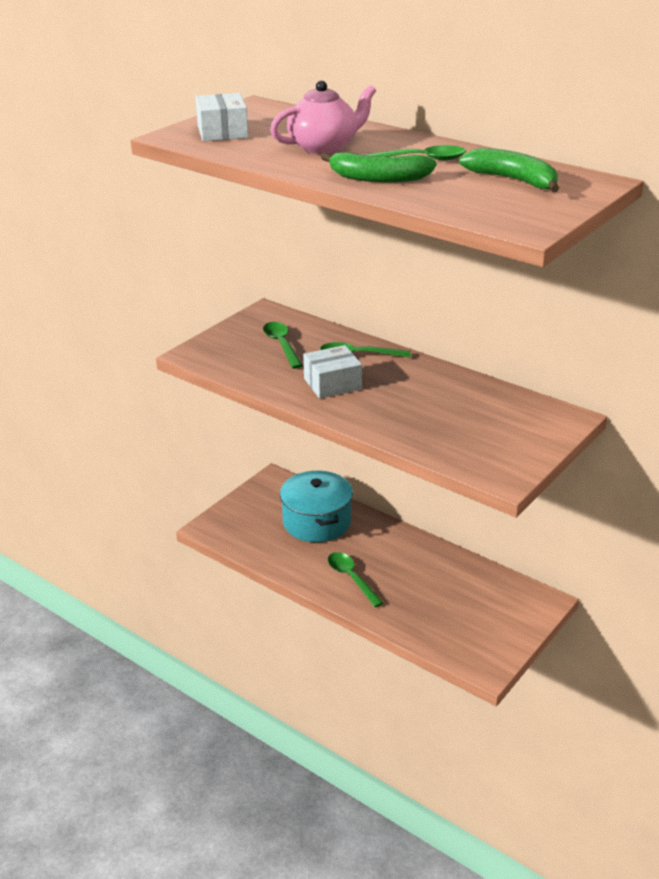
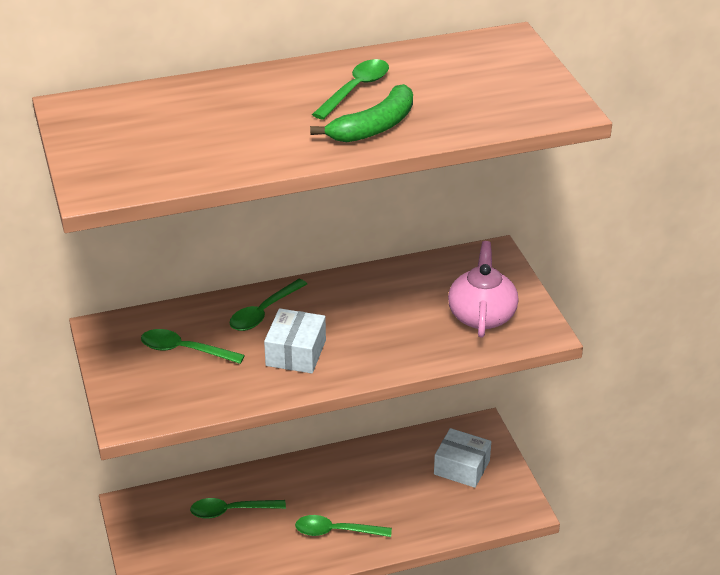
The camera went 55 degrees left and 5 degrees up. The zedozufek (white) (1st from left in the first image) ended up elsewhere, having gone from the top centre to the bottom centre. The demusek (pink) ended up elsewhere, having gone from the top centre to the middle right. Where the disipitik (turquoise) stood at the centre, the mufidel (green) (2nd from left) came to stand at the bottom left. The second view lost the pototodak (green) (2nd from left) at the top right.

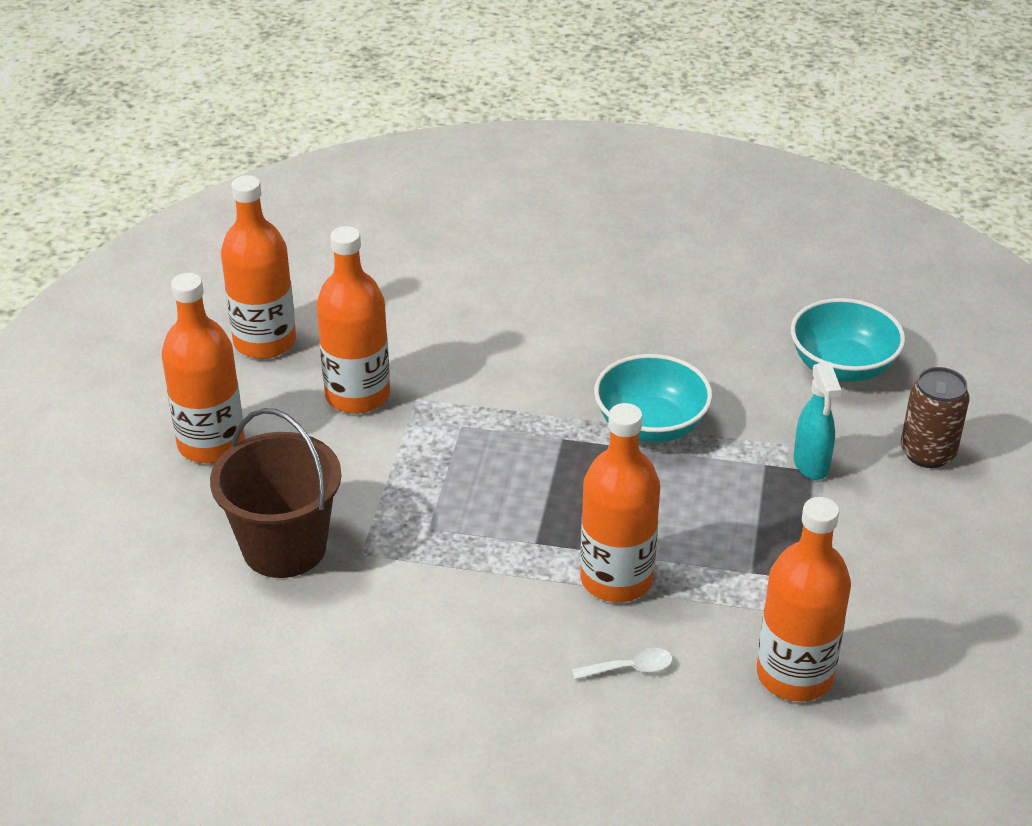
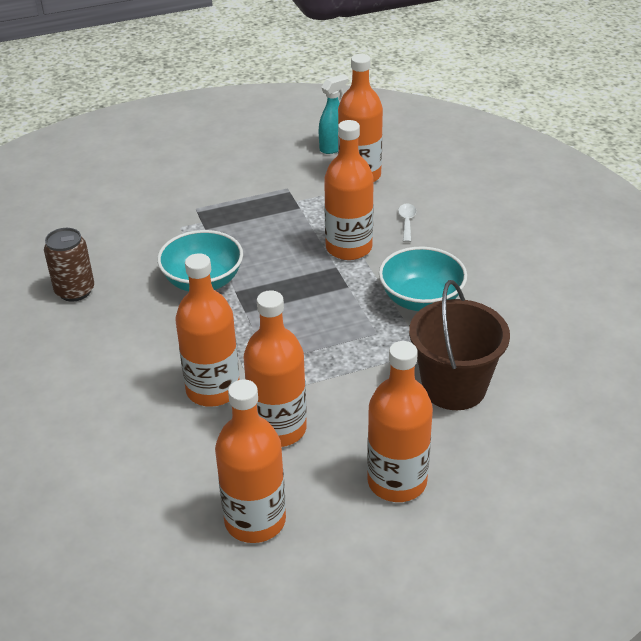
The camera went 120 degrees left and 0 degrees up. The mufidel (white) at the bottom centre ended up facing another way, 45 degrees clockwise from before. The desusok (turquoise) (2nd from left) ended up elsewhere, having gone from the middle right to the centre. The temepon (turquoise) ended up elsewhere, having gone from the middle right to the top centre. The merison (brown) ended up elsewhere, having gone from the middle right to the middle left. The second view gained the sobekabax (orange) (1st from left) at the middle left.

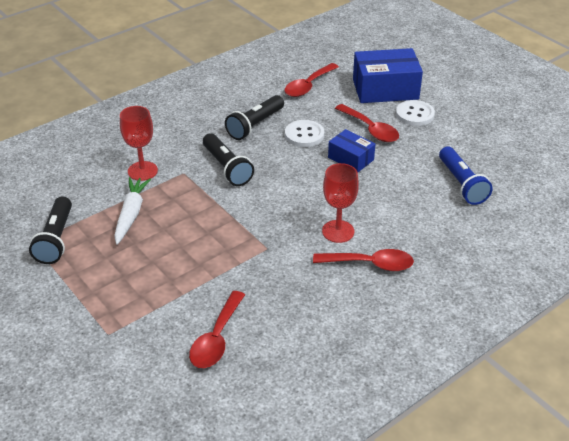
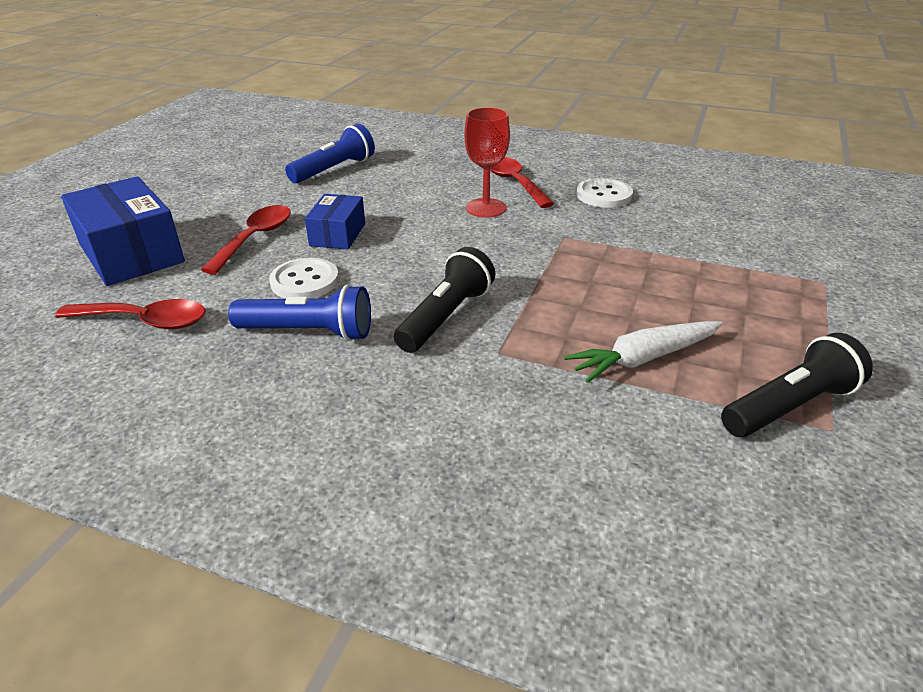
The camera went 120 degrees left and 5 degrees down. The second view lost the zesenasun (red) (1st from left) at the top left. The second view lost the mufidel (red) (1st from left) at the bottom centre. What was the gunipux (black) (3rd from left) at the top centre turned into the gunipux (blue) (1st from left) at the middle left. The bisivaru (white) (2nd from left) ended up elsewhere, having gone from the top right to the top centre.

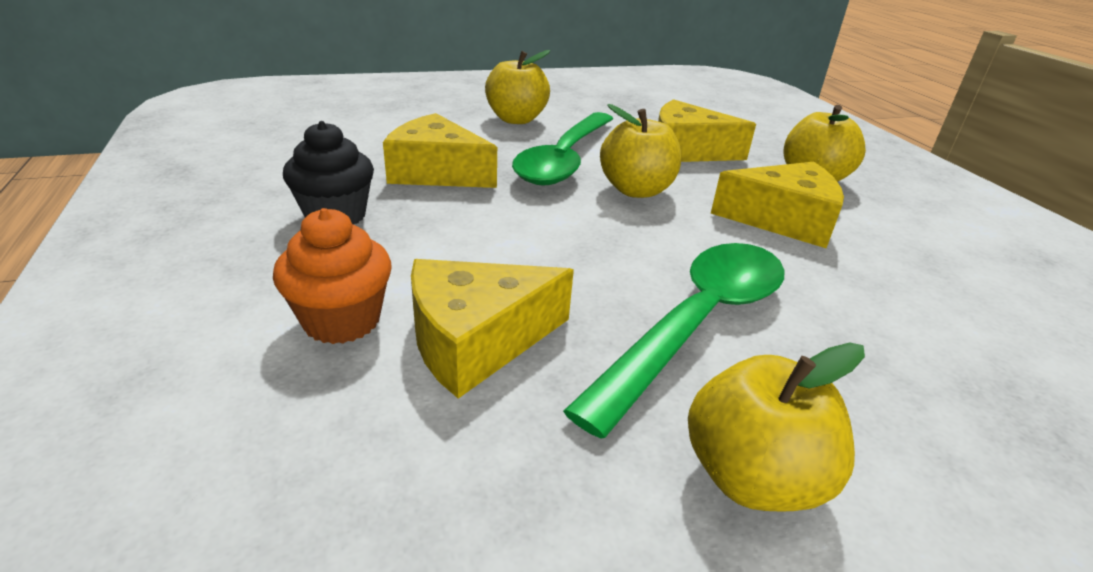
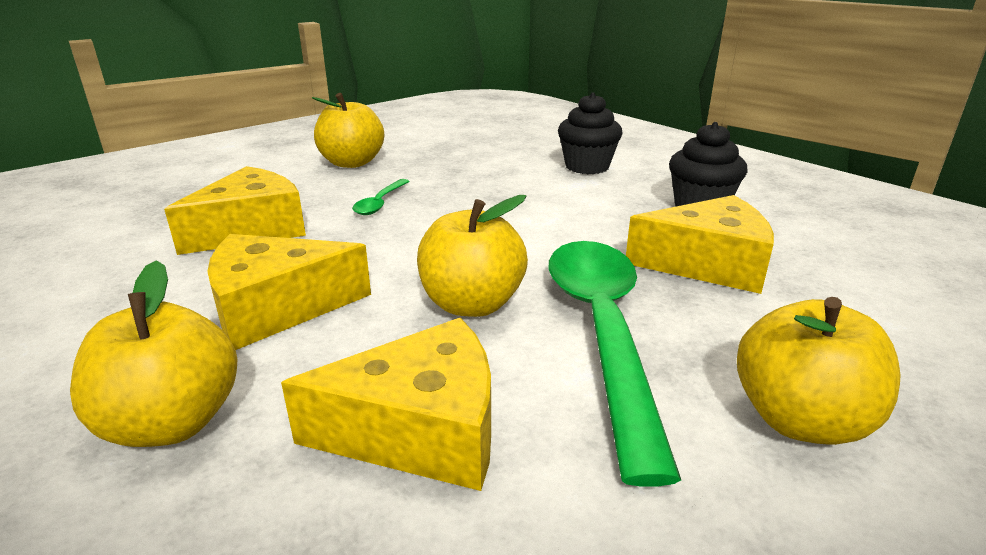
The camera went 160 degrees right and 5 degrees down. What was the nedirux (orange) at the middle left turned into the nedirux (black) (1st from left) at the top centre. The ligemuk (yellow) (2nd from left in the first image) ended up elsewhere, having gone from the centre to the middle left. The size of the mufidel (green) (2nd from left in the first image) at the centre changed by a factor of 0.43.

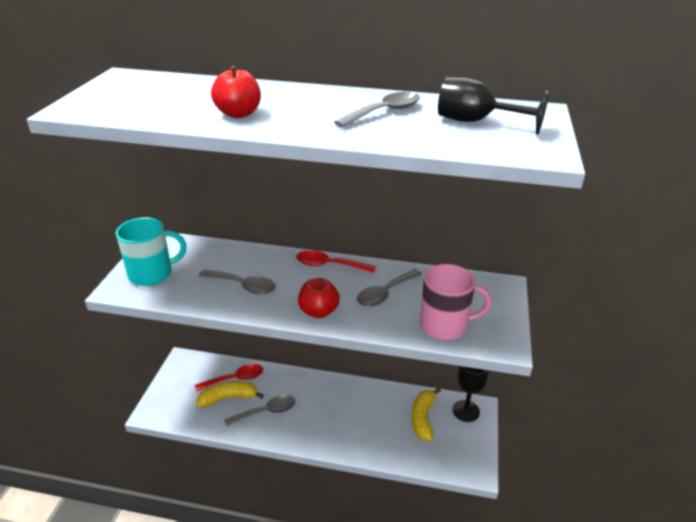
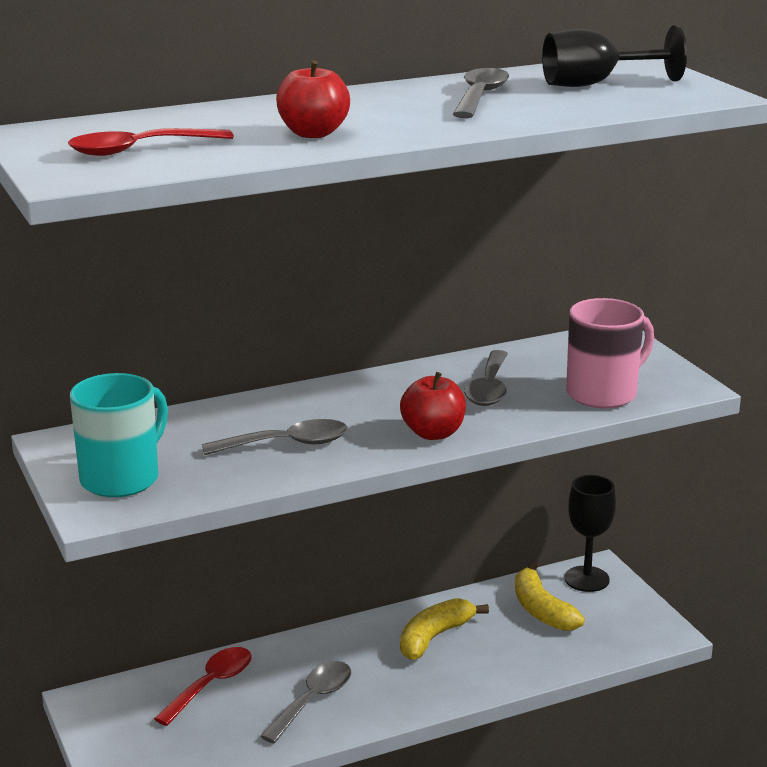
The camera went 35 degrees left and 10 degrees down. The pototodak (yellow) (1st from left) ended up elsewhere, having gone from the bottom left to the bottom centre. The mufidel (red) (2nd from left in the first image) ended up elsewhere, having gone from the centre to the top left.

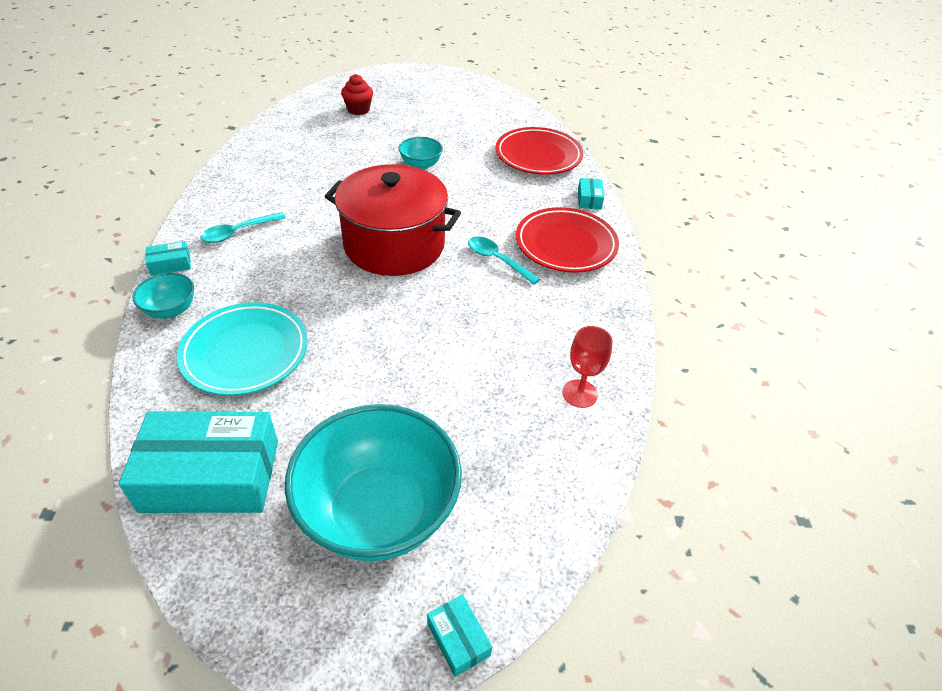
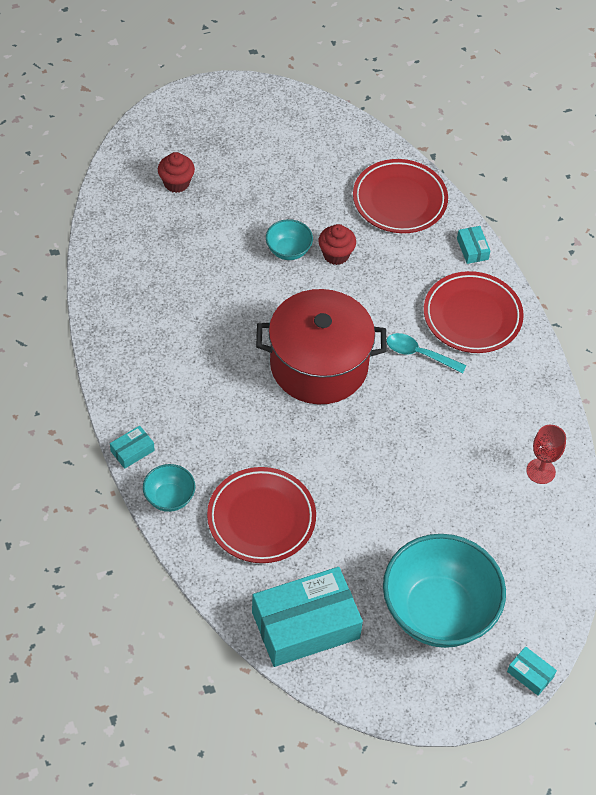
The camera went 20 degrees left and 10 degrees up. What was the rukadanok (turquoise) at the middle left turned into the rukadanok (red) (1st from left) at the centre. The second view lost the mufidel (turquoise) (1st from left) at the top left. The second view gained the nedirux (red) (2nd from left) at the top centre.

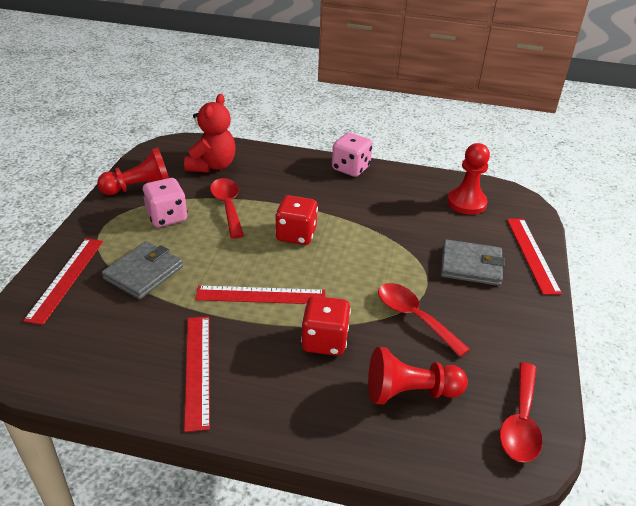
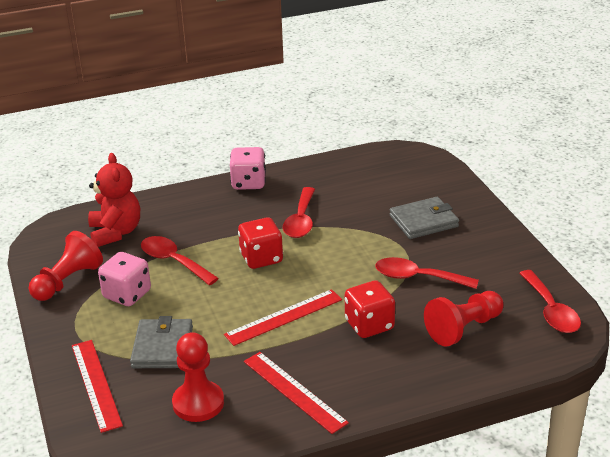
The camera went 30 degrees left and 5 degrees down. The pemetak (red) (3rd from left in the first image) ended up elsewhere, having gone from the middle right to the bottom left. The second view lost the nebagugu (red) (4th from left) at the middle right. The second view gained the mufidel (red) (2nd from left) at the centre.

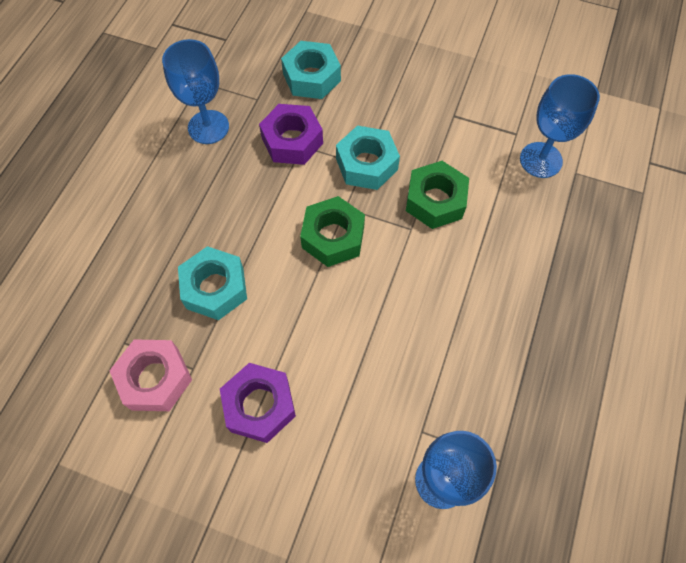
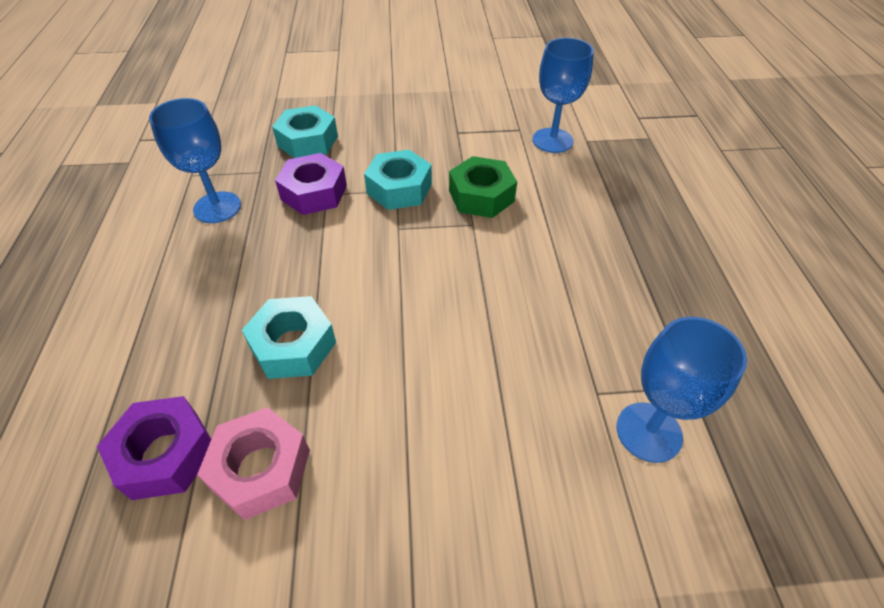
The camera went 25 degrees left and 15 degrees down. The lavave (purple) (1st from left) ended up elsewhere, having gone from the bottom centre to the bottom left. The second view lost the lavave (green) (1st from left) at the centre.

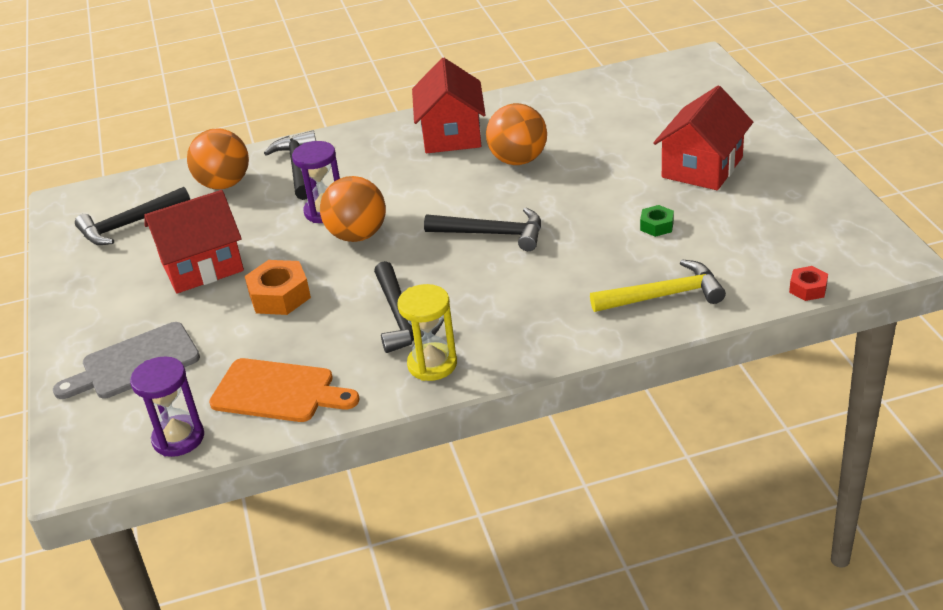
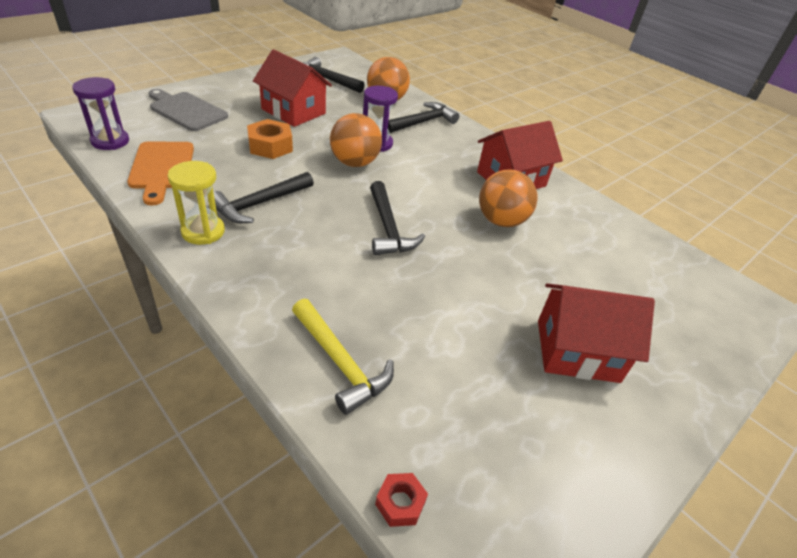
The camera went 55 degrees right and 5 degrees up. The second view lost the lavave (green) at the middle right.

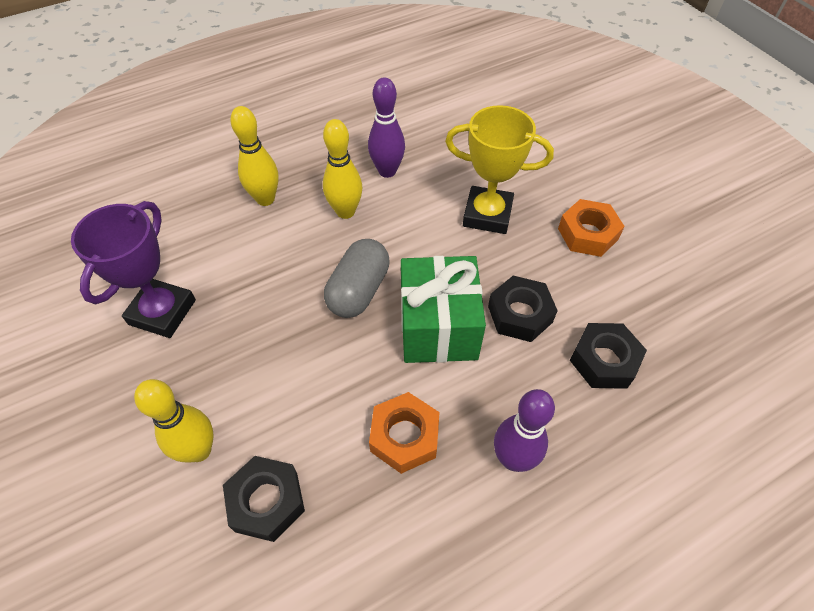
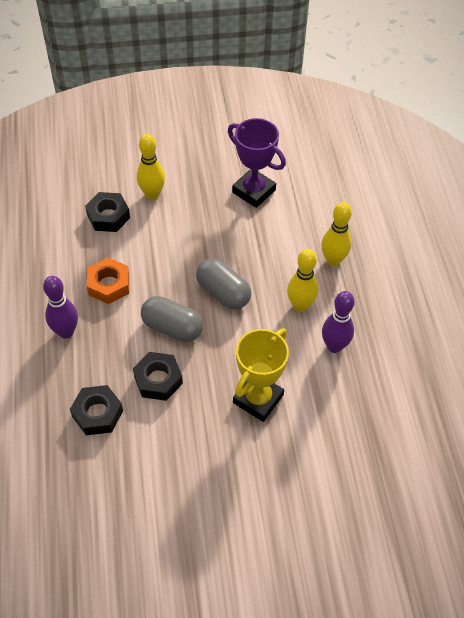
The camera went 110 degrees right and 0 degrees up. Where the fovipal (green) stood at the centre, the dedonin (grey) (1st from left) came to stand at the centre. The second view lost the lavave (orange) (2nd from left) at the middle right.

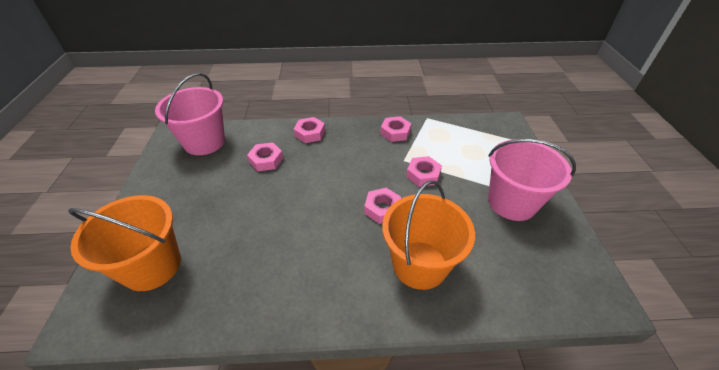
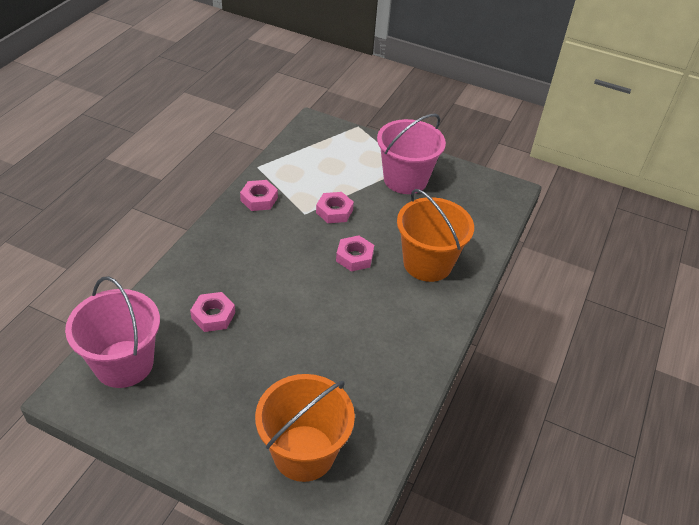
The camera went 65 degrees left and 0 degrees up. The second view lost the lavave (pink) (2nd from left) at the centre.

